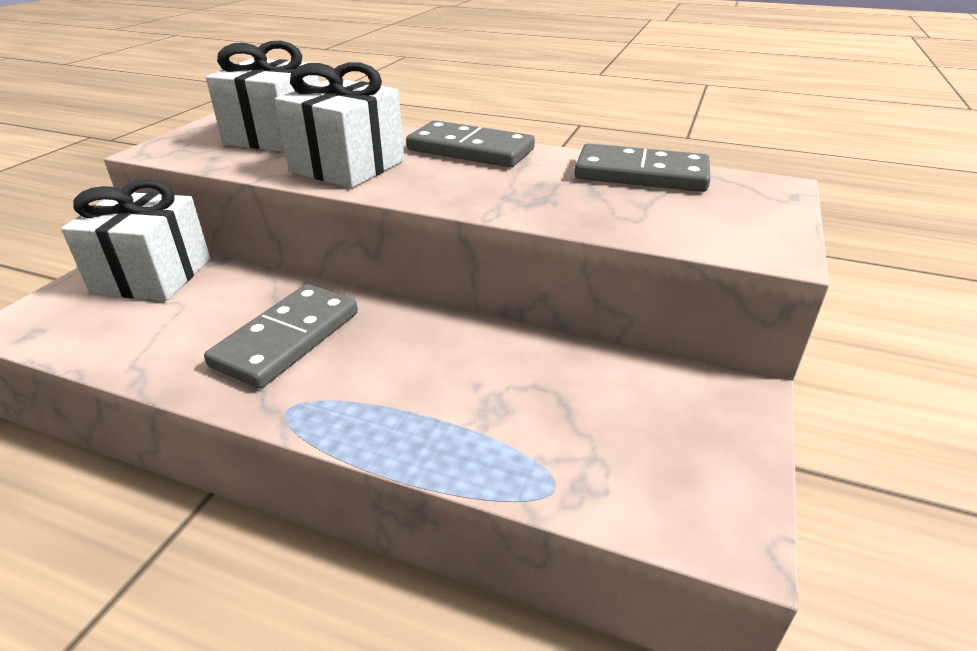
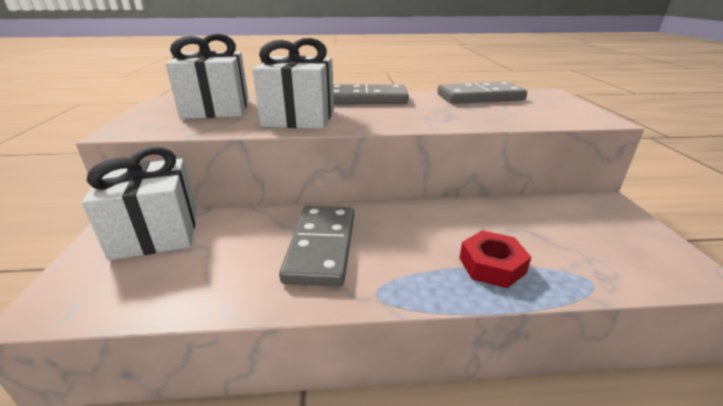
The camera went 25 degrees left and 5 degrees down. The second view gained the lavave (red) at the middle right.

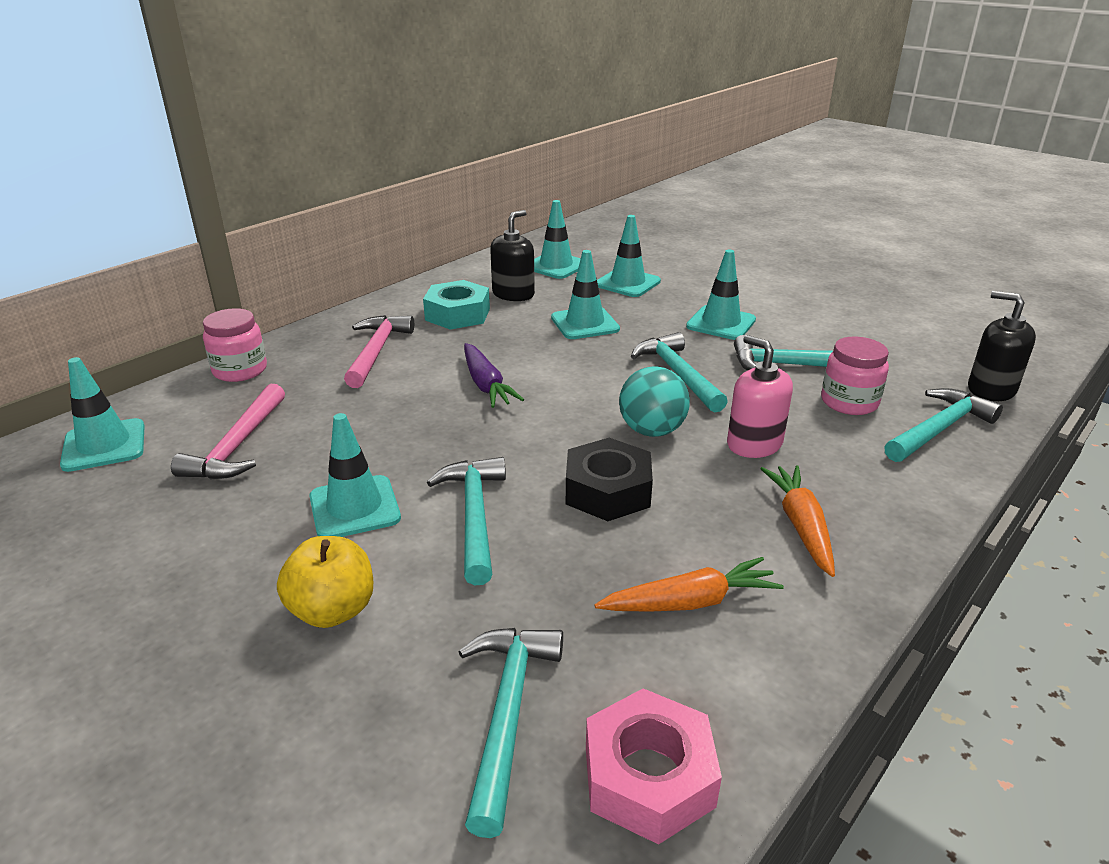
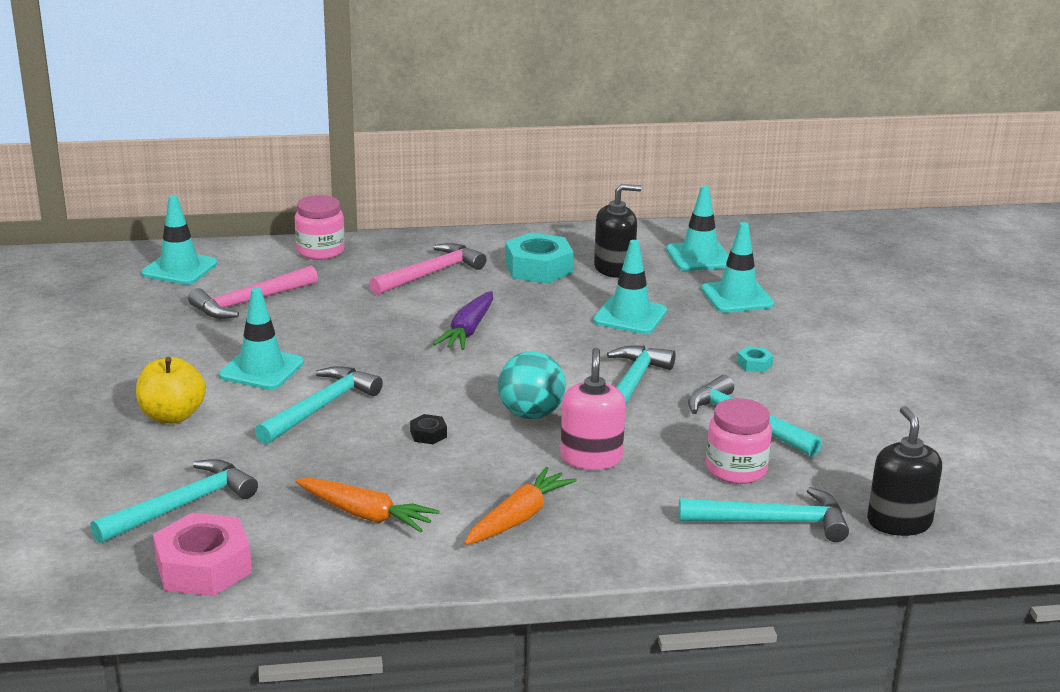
The camera went 40 degrees right and 5 degrees down. The size of the lavave (black) at the centre changed by a factor of 0.44. Where the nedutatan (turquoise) (6th from left) stood at the centre, the lavave (turquoise) (2nd from left) came to stand at the middle right.

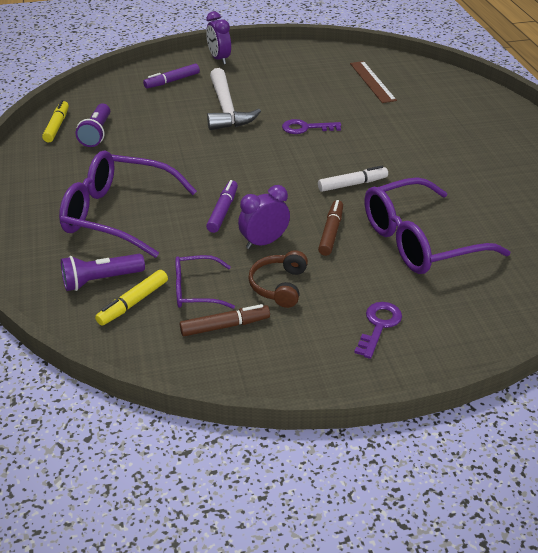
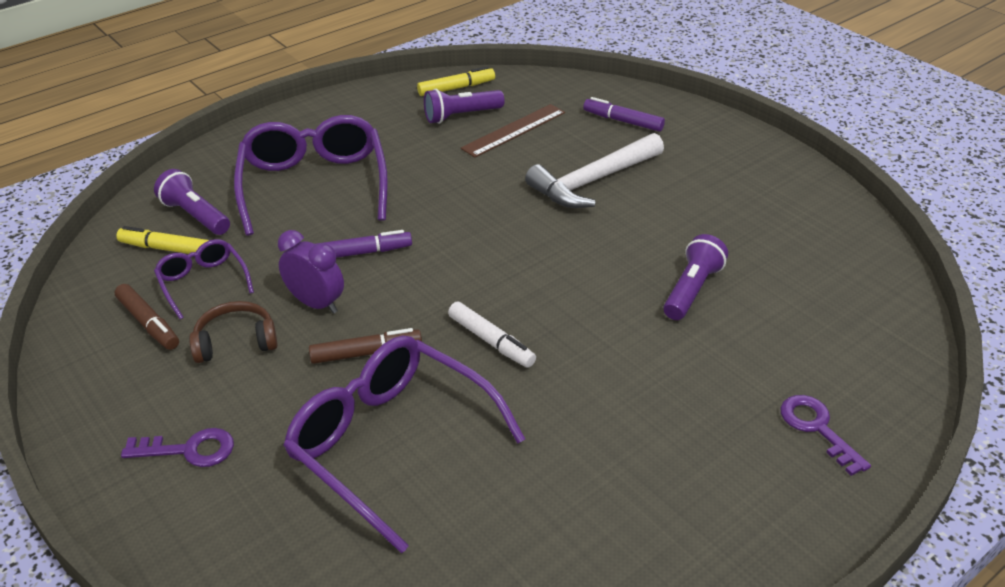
The camera went 65 degrees right and 0 degrees up. The second view lost the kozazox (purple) (1st from left) at the top centre. The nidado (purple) (1st from left in the first image) ended up elsewhere, having gone from the top centre to the bottom right. The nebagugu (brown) ended up elsewhere, having gone from the top right to the top centre. The second view gained the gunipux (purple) (3rd from left) at the middle right.

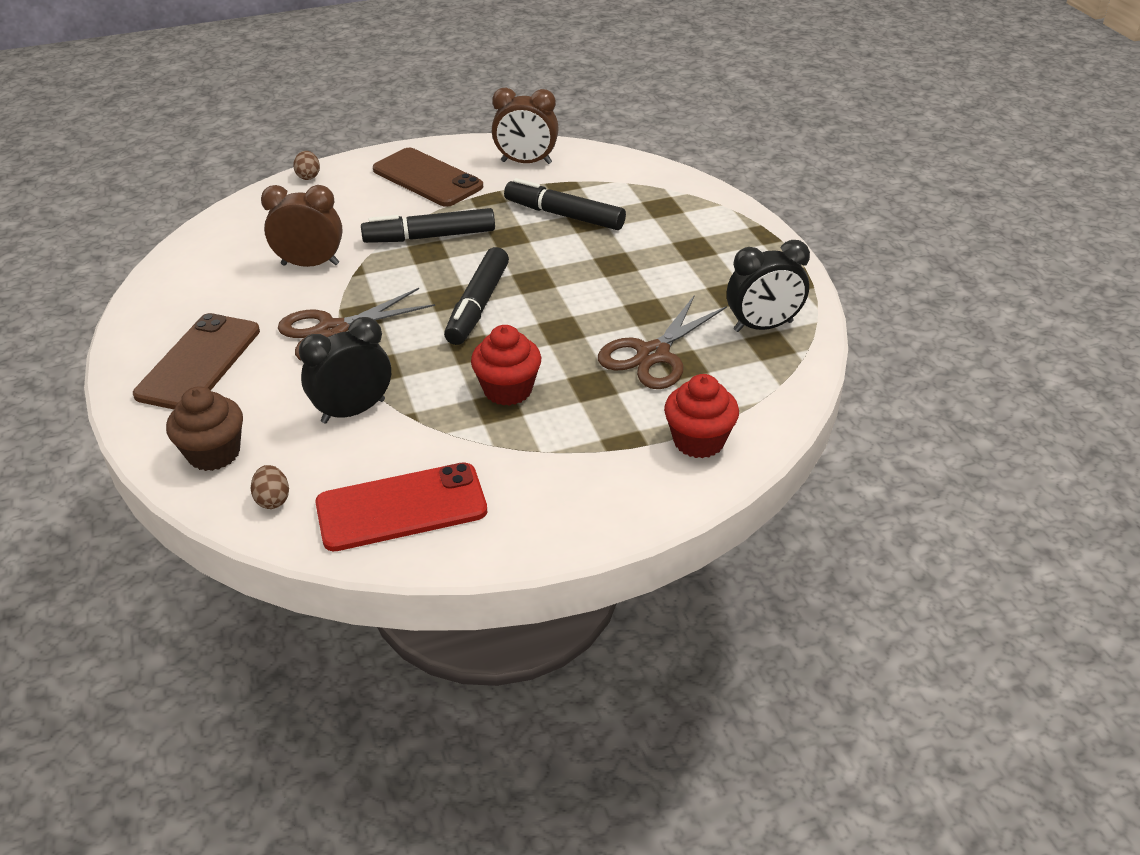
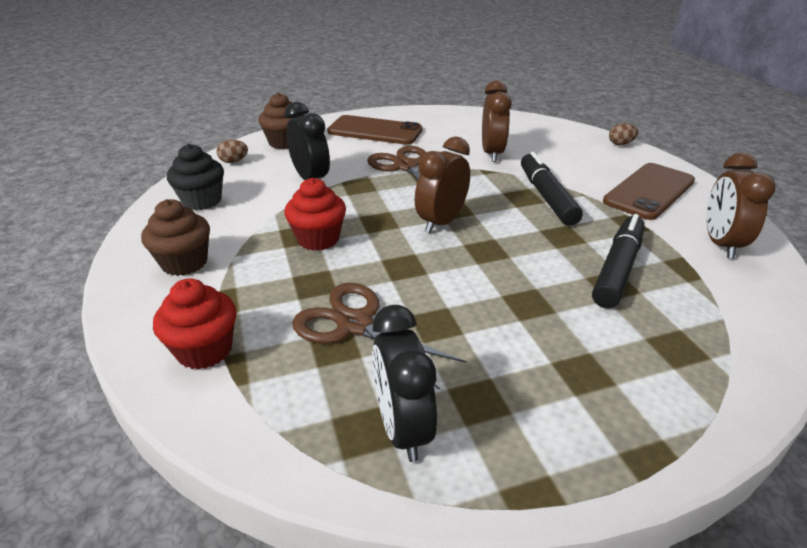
The camera went 90 degrees right and 5 degrees down. Where the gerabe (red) stood at the centre, the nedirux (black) came to stand at the top left. Where the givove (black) (2nd from left) stood at the centre, the kozazox (brown) (1st from left) came to stand at the centre. The second view gained the nedirux (brown) (1st from left) at the middle left.

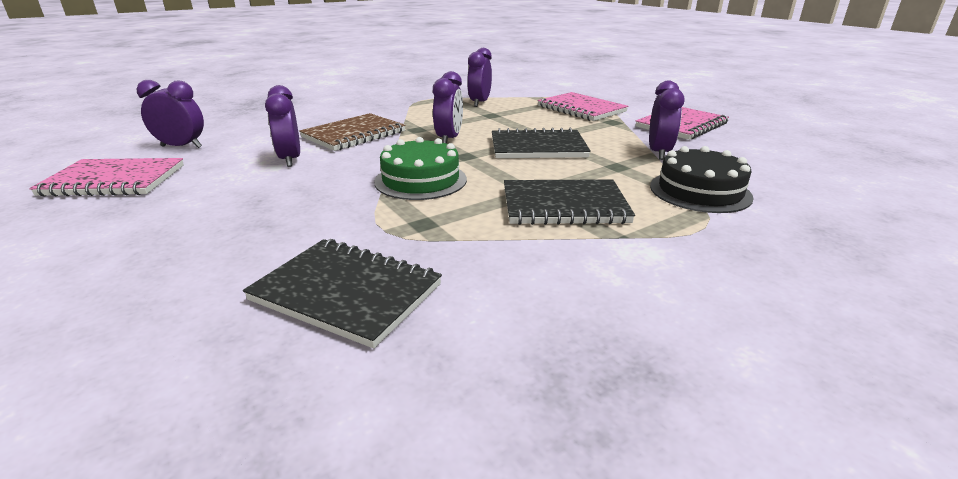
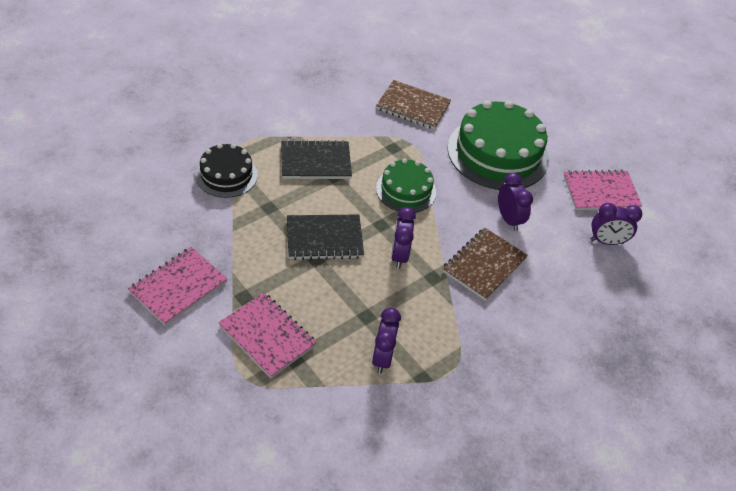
The camera went 170 degrees right and 20 degrees up. What was the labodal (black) (1st from left) at the centre turned into the labodal (brown) (1st from left) at the top centre. The second view lost the kozazox (purple) (5th from left) at the top right. The second view gained the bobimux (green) (2nd from left) at the top right.

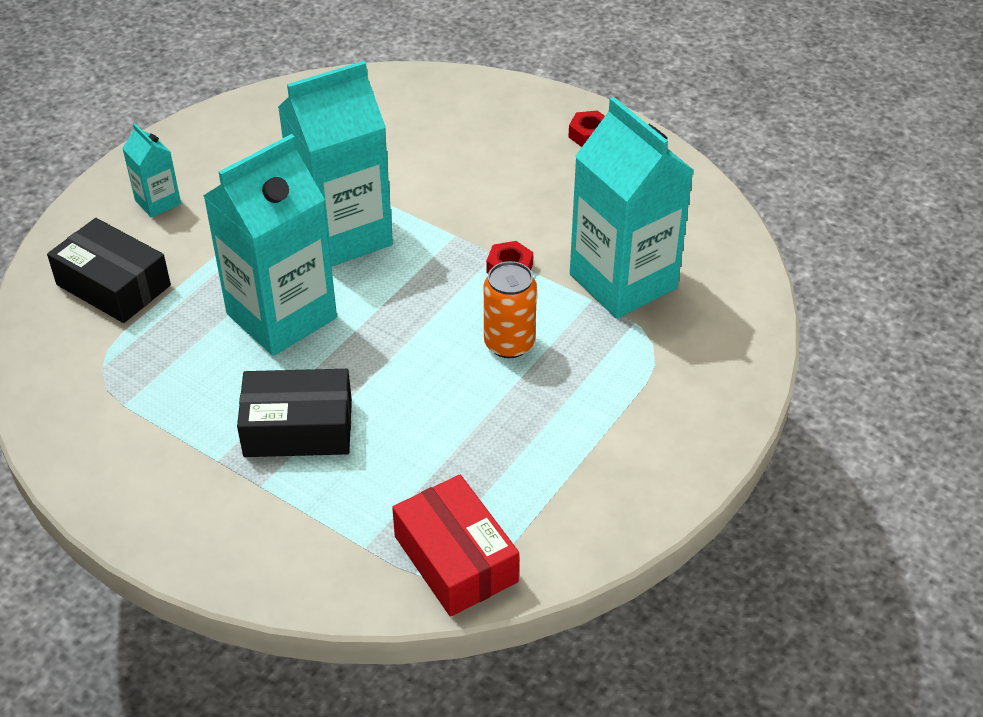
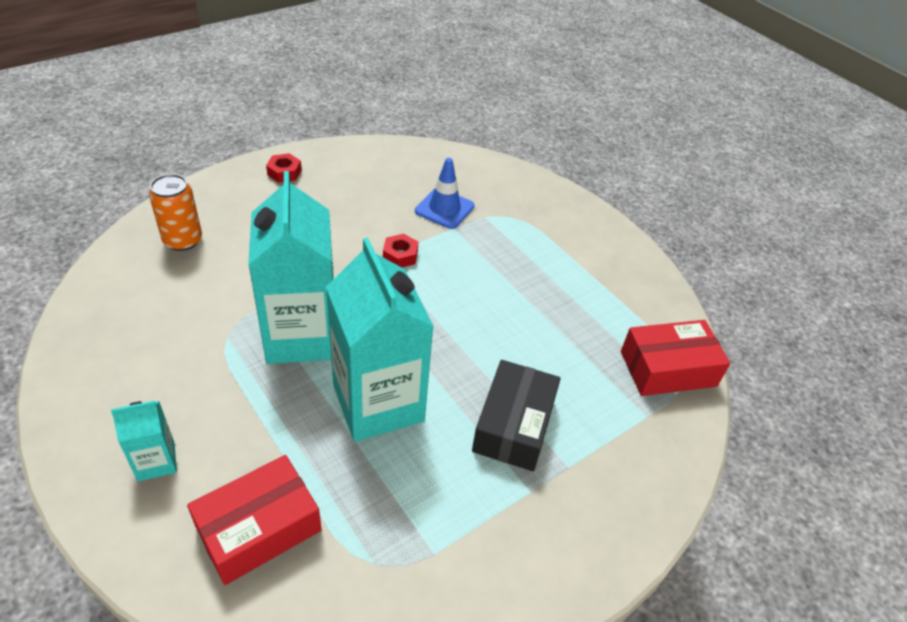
The camera went 75 degrees left and 0 degrees up. What was the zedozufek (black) (1st from left) at the middle left turned into the zedozufek (red) (1st from left) at the bottom left. The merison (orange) ended up elsewhere, having gone from the centre to the middle left. Where the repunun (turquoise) (4th from left) stood at the top centre, the nedutatan (blue) came to stand at the top centre.

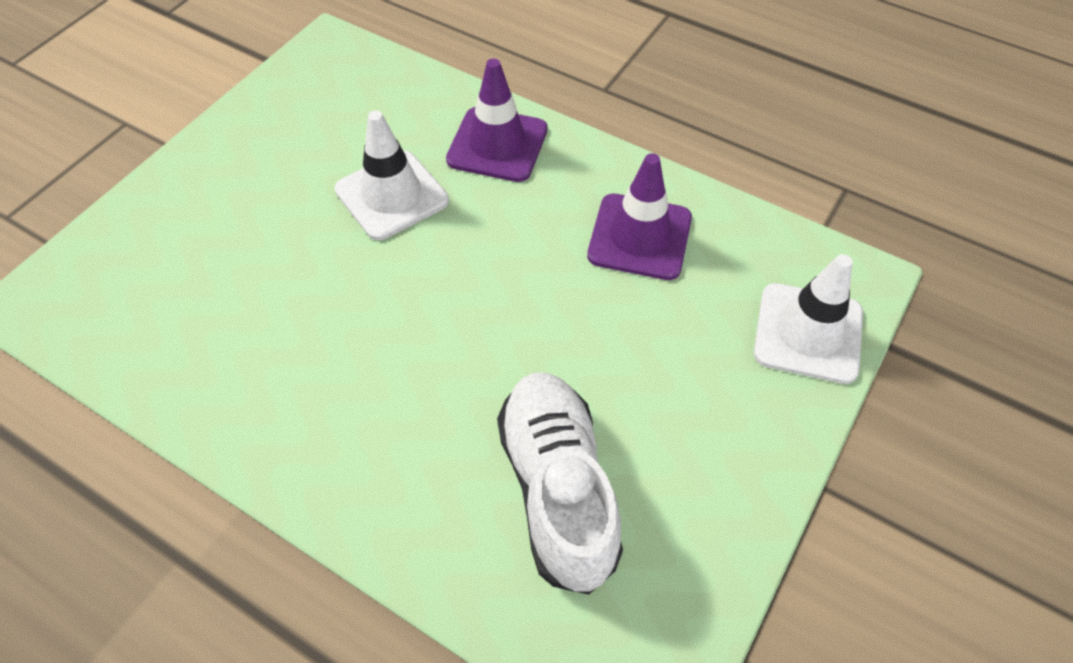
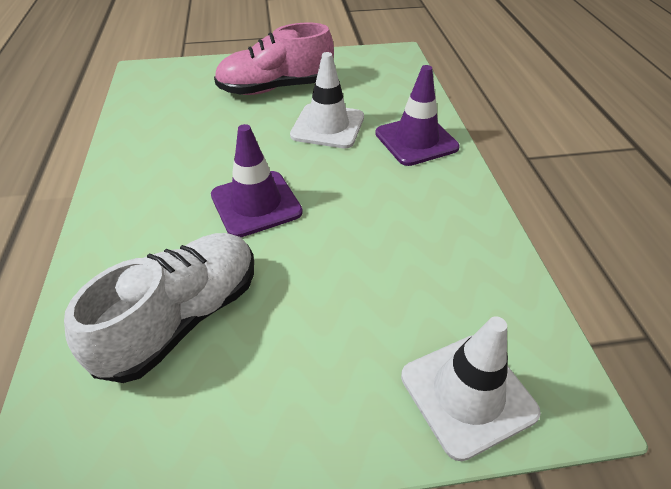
The camera went 50 degrees right and 10 degrees down. The nedutatan (purple) (2nd from left in the first image) ended up elsewhere, having gone from the top centre to the centre. The second view gained the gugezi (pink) at the top centre.

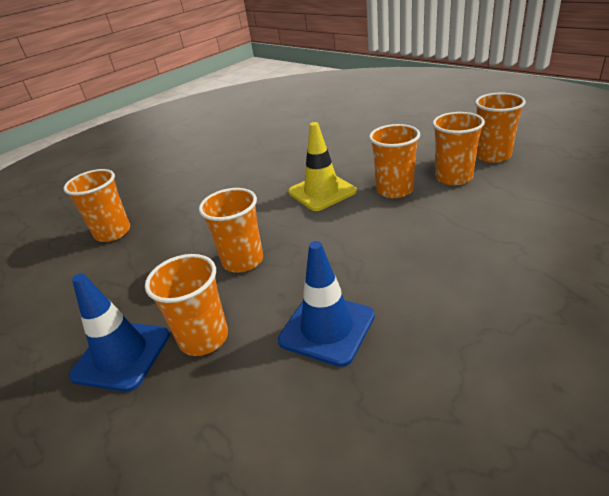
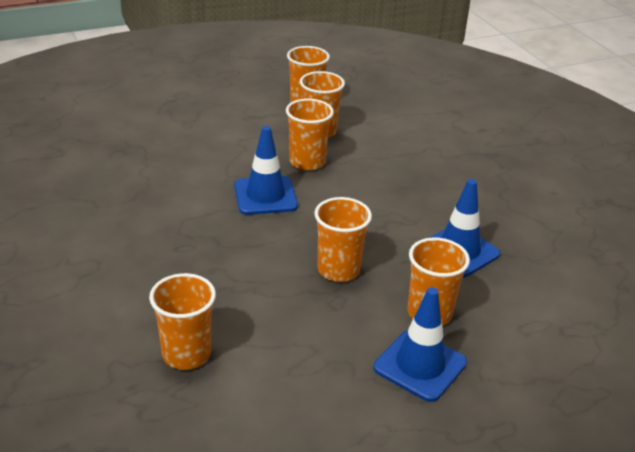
The camera went 75 degrees left and 0 degrees up. What was the nedutatan (yellow) at the centre turned into the nedutatan (blue) (1st from left) at the centre.

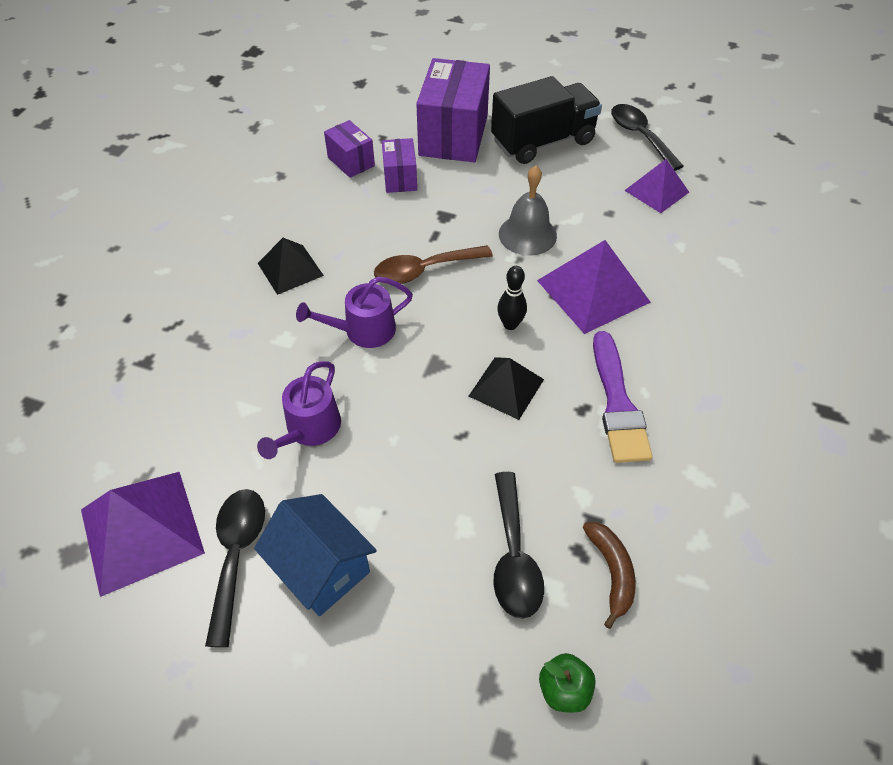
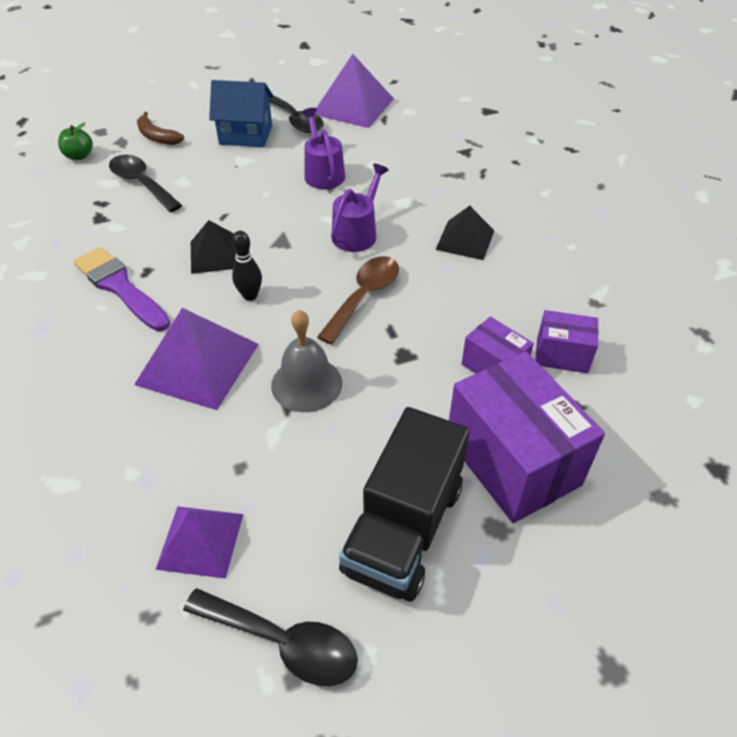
The camera went 140 degrees right and 5 degrees down. The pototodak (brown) ended up elsewhere, having gone from the bottom right to the top left.

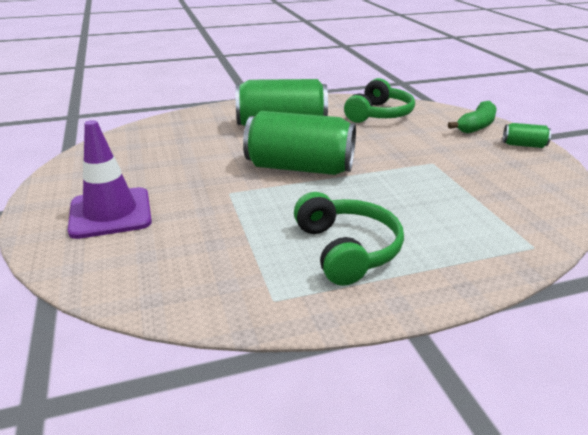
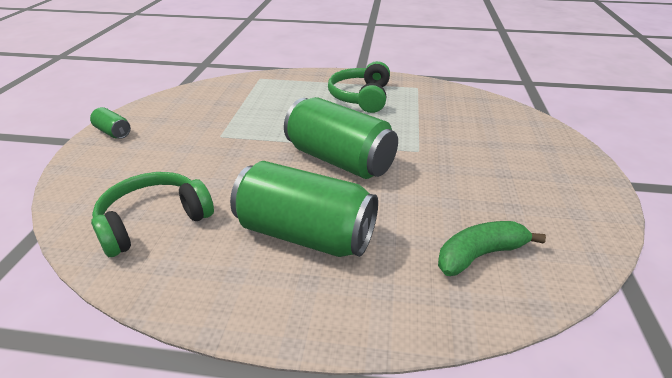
The camera went 155 degrees left and 5 degrees up. The second view lost the nedutatan (purple) at the middle left. The pototodak (green) ended up elsewhere, having gone from the top right to the middle right.

